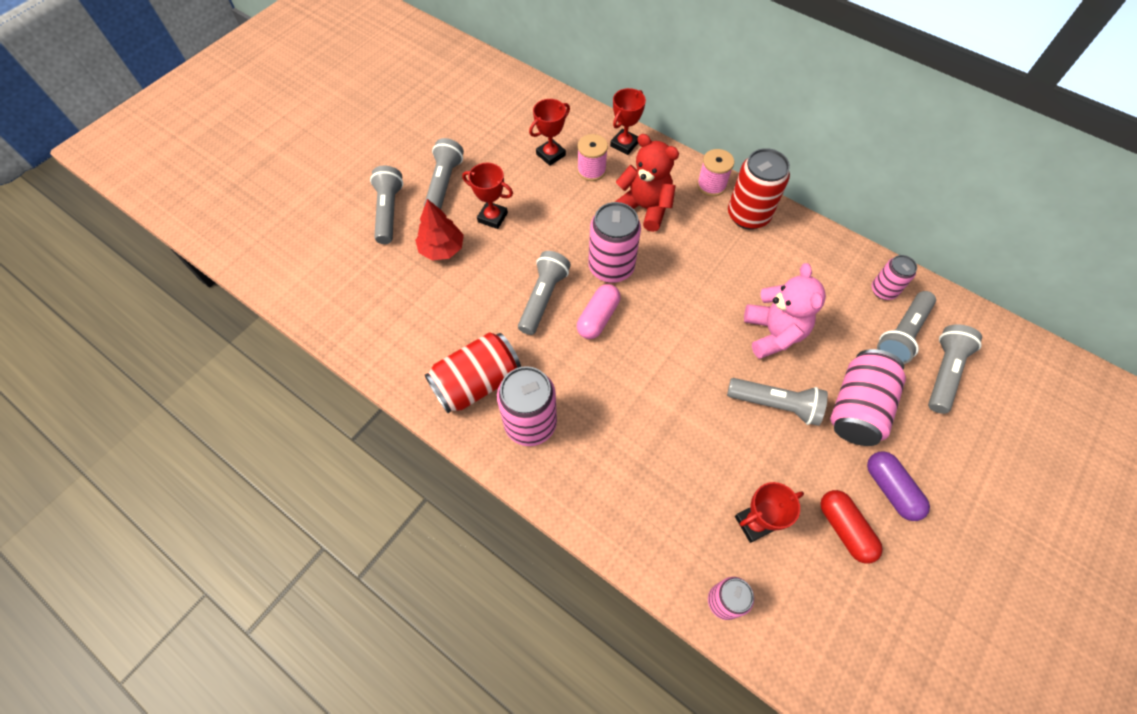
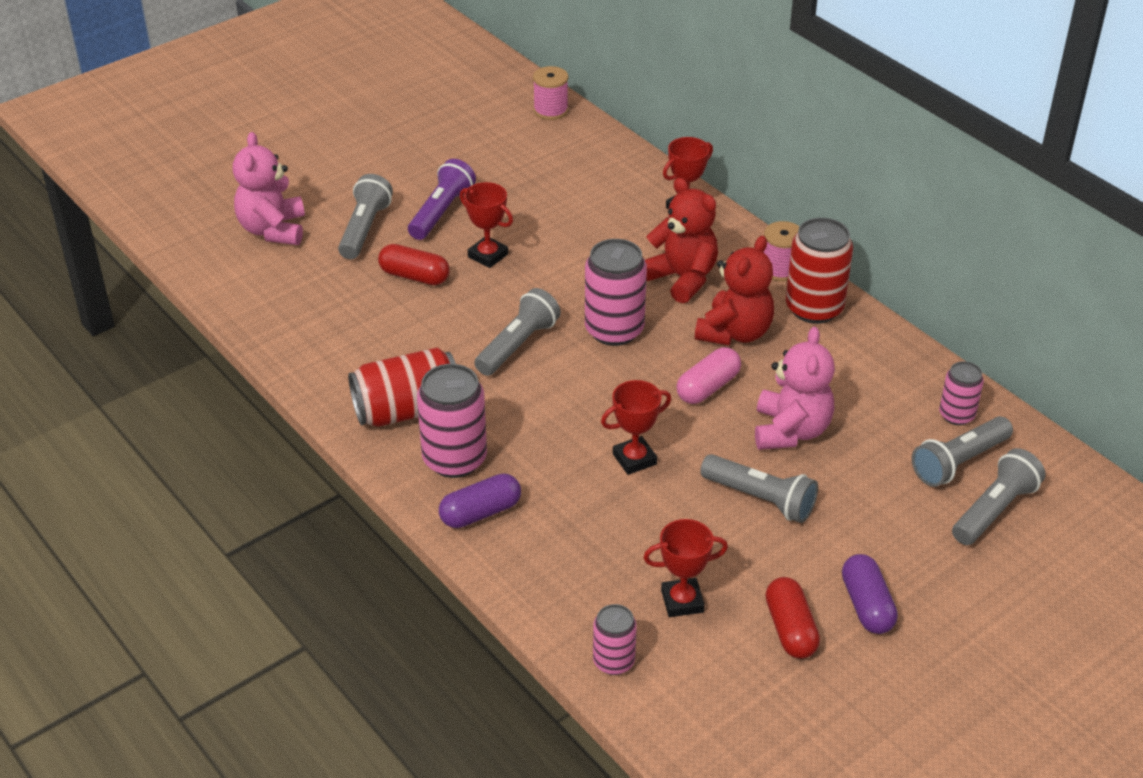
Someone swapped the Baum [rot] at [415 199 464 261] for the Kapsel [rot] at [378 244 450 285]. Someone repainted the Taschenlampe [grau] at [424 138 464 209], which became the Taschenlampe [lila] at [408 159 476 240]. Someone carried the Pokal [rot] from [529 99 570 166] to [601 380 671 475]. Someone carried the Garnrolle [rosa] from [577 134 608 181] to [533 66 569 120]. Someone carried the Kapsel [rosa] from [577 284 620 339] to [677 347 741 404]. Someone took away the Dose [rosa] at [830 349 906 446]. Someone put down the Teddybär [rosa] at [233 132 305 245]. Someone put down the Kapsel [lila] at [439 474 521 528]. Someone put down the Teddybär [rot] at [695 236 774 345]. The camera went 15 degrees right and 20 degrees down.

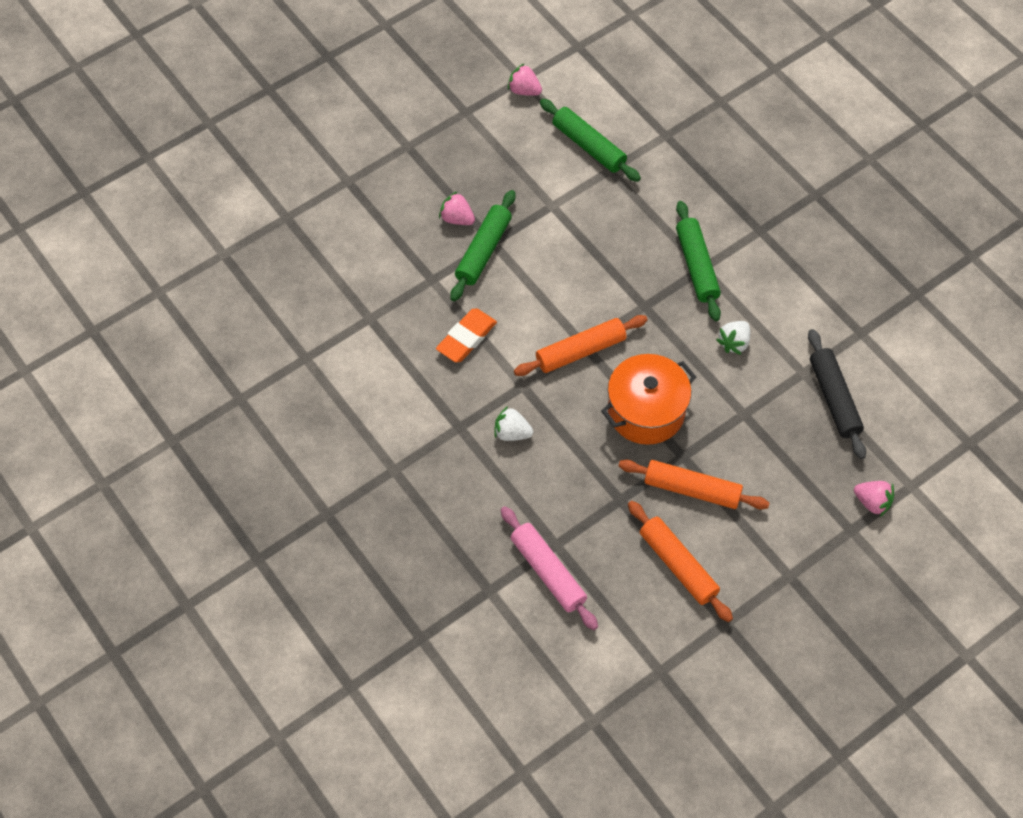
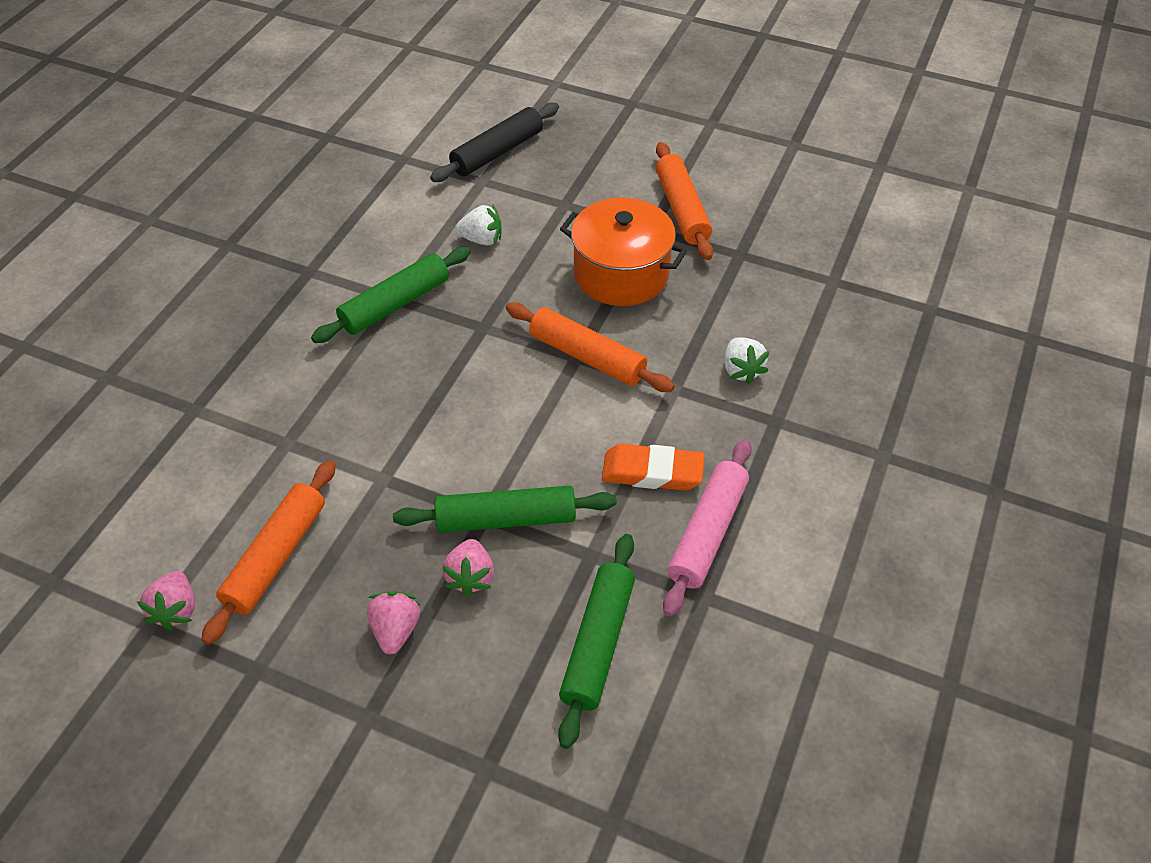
Someone carried the Nudelholz [rosa] from [501 506 598 630] to [663 439 752 616]. Someone carried the Nudelholz [grün] from [540 99 641 182] to [558 534 635 749]. Someone carried the Nudelholz [orange] from [628 501 733 622] to [201 460 336 645]. Someone carried the Erdbeere [rosa] from [854 481 894 517] to [367 591 421 654]. The camera went 120 degrees left and 10 degrees down.

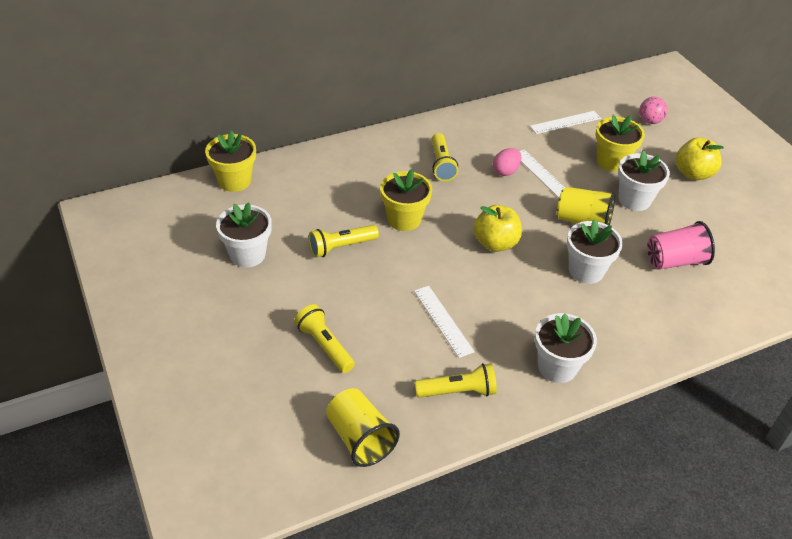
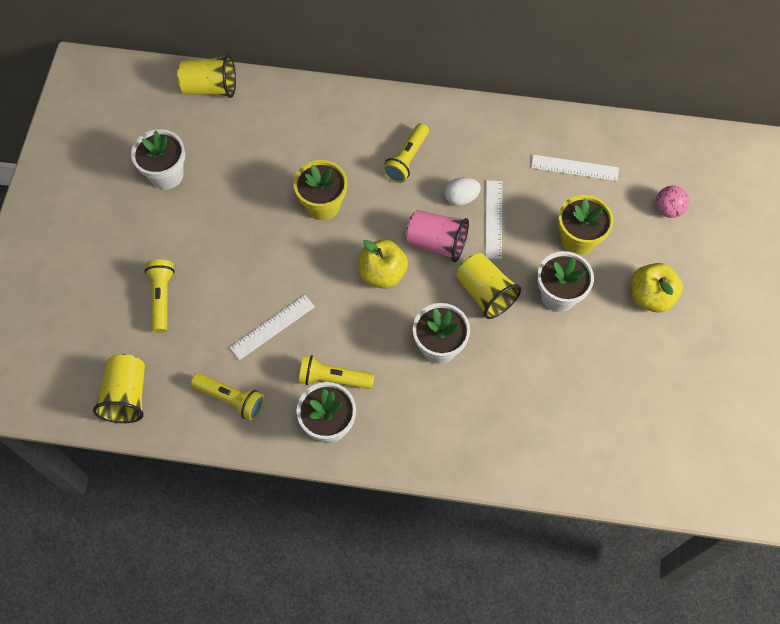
Someone swapped the Blumentopf [gelb] at [205 130 256 192] for the Becher [gelb] at [177 55 236 98]. Someone carried the Taschenlampe [gelb] from [309 225 379 258] to [299 355 374 389]. Someone rotated the Lineal [weiß] at [414 286 475 358] by 45 degrees clockwise. Someone repainted the Ei [rosa] at [493 148 521 176], which became the Ei [weiß] at [444 177 481 206]. Someone carried the Becher [rosa] from [647 221 715 270] to [405 210 469 262]. The camera went 35 degrees right and 20 degrees up.

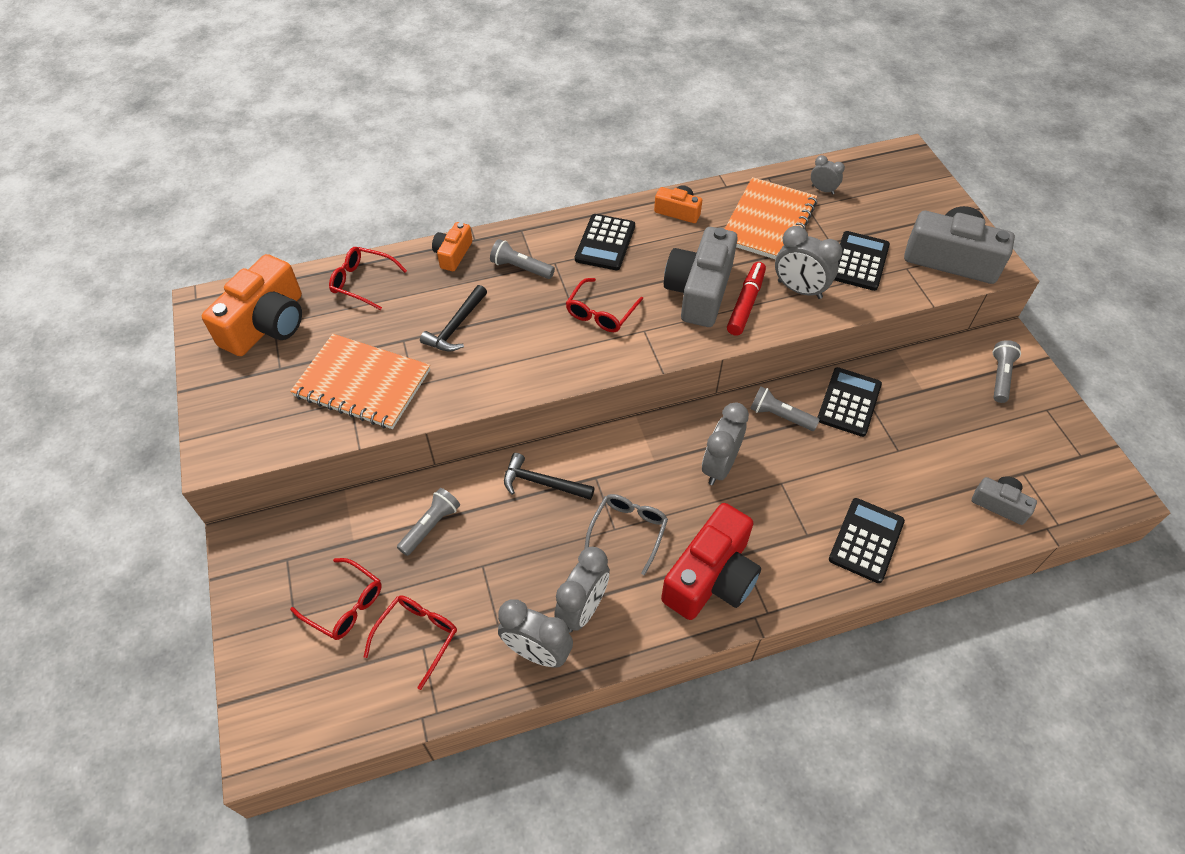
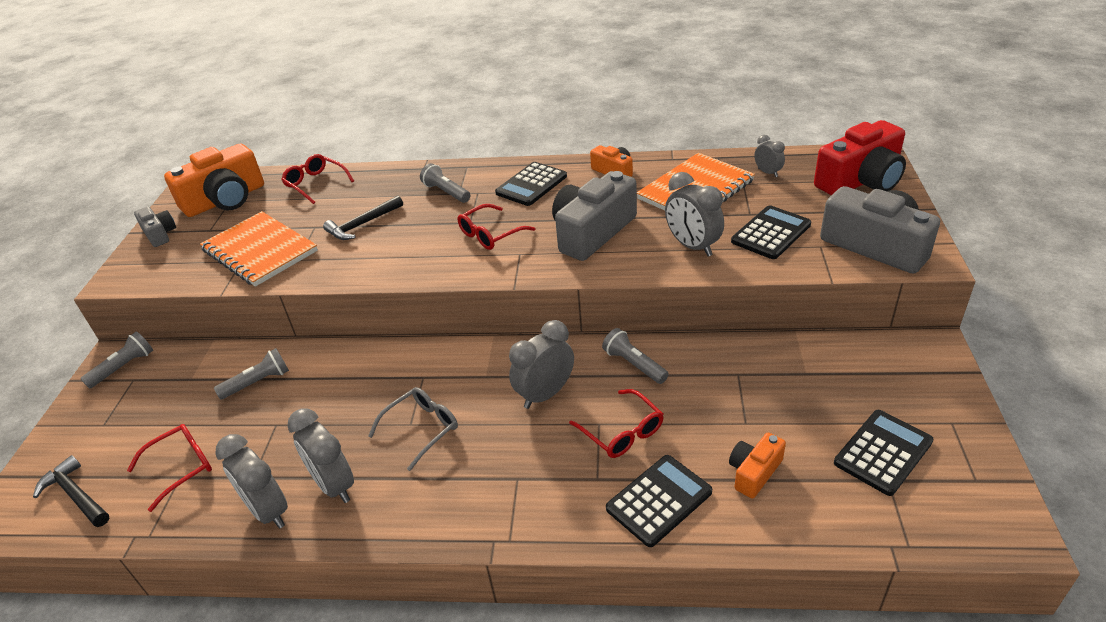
Someone carried the Brille [rot] from [290 558 382 640] to [569 389 663 458]. Someone carried the Kamera [orange] from [432 222 472 271] to [729 433 786 499]. Someone carried the Hammer [schwarz] from [504 453 594 500] to [33 455 109 527]. Someone rotated the Wecker [grau] at [554 547 610 633] by 90 degrees clockwise. Someone carried the Kamera [rot] from [661 503 761 620] to [814 120 906 195]. Someone took away the Filzstift [rot] at [727 262 766 336]. Someone carried the Taschenrechner [schwarz] from [817 367 882 437] to [834 410 934 496]. Someone carried the Kamera [grau] from [972 476 1037 525] to [134 207 176 247]. Someone carried the Taschenlampe [grau] from [993 340 1021 403] to [80 332 153 389]. The camera went 25 degrees right and 15 degrees down.

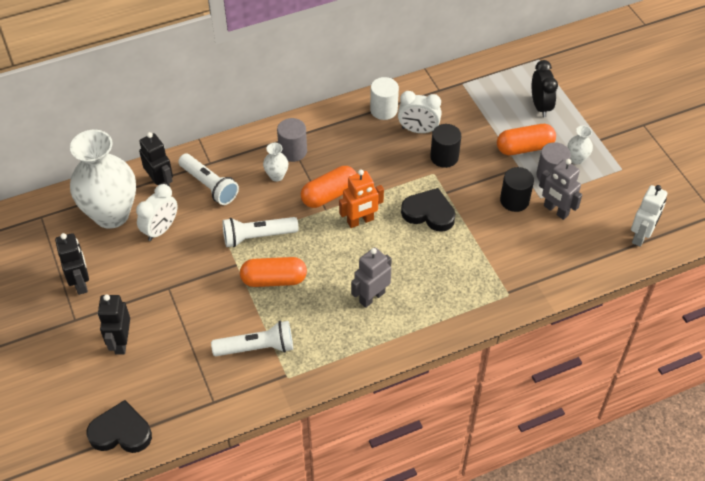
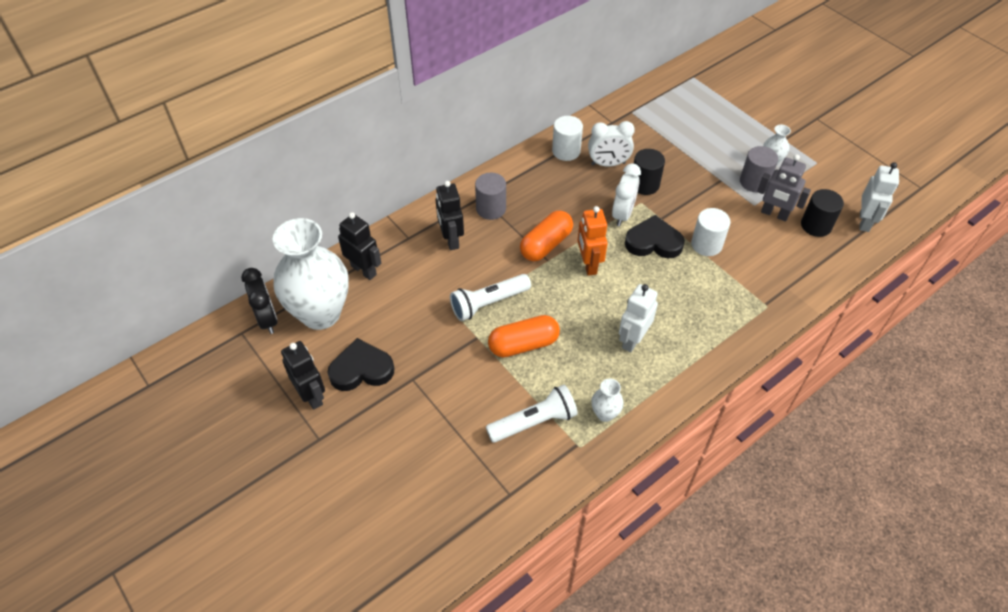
Someone carried the Herz [schwarz] from [86 400 152 453] to [328 338 394 391]. Someone carried the Roboter [schwarz] from [98 294 130 355] to [436 181 464 250]. Someone carried the Wecker [weiß] from [136 184 178 241] to [612 163 641 226]. Someone took away the Taschenlampe [weiß] at [178 154 239 205]. Someone carried the Vase [weiß] from [263 143 288 182] to [591 379 624 422]. Someone rotated the Roboter [orange] at [339 170 384 228] by 120 degrees clockwise. Someone repainted the Roboter [grau] at [351 247 392 308], which became the Roboter [weiß] at [619 284 658 352]. Someone took away the Kapsel [orange] at [497 124 556 155]. Someone carried the Vollzylinder [schwarz] from [500 167 534 212] to [801 189 844 237]. Someone carried the Wecker [schwarz] from [532 60 558 118] to [241 268 277 334]. Someone put down the Vollzylinder [weiß] at [691 208 731 256]. The camera went 15 degrees left and 0 degrees up.

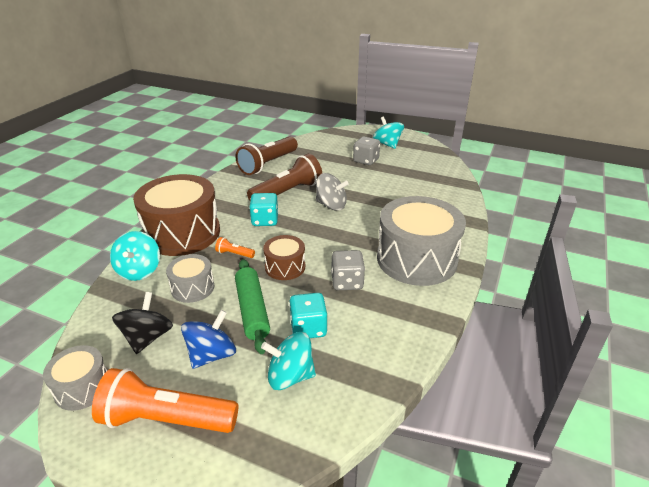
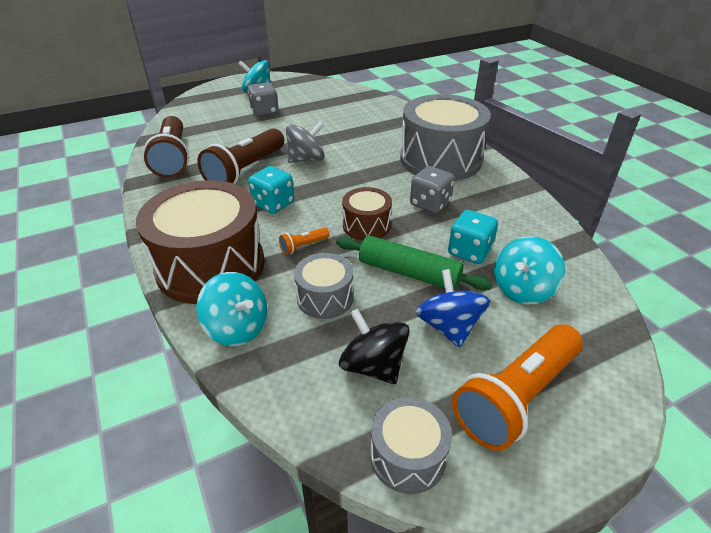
Someone rotated the Taschenlampe [braun] at [247 154 322 201] by 150 degrees counterclockwise. The camera went 50 degrees left and 5 degrees up.

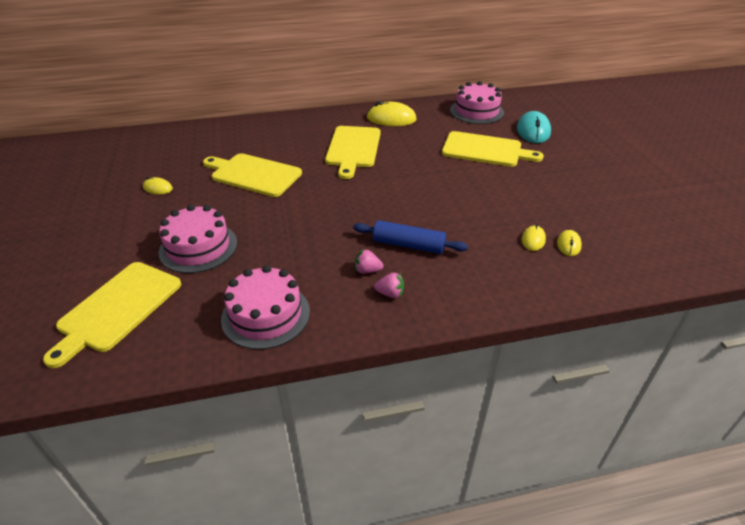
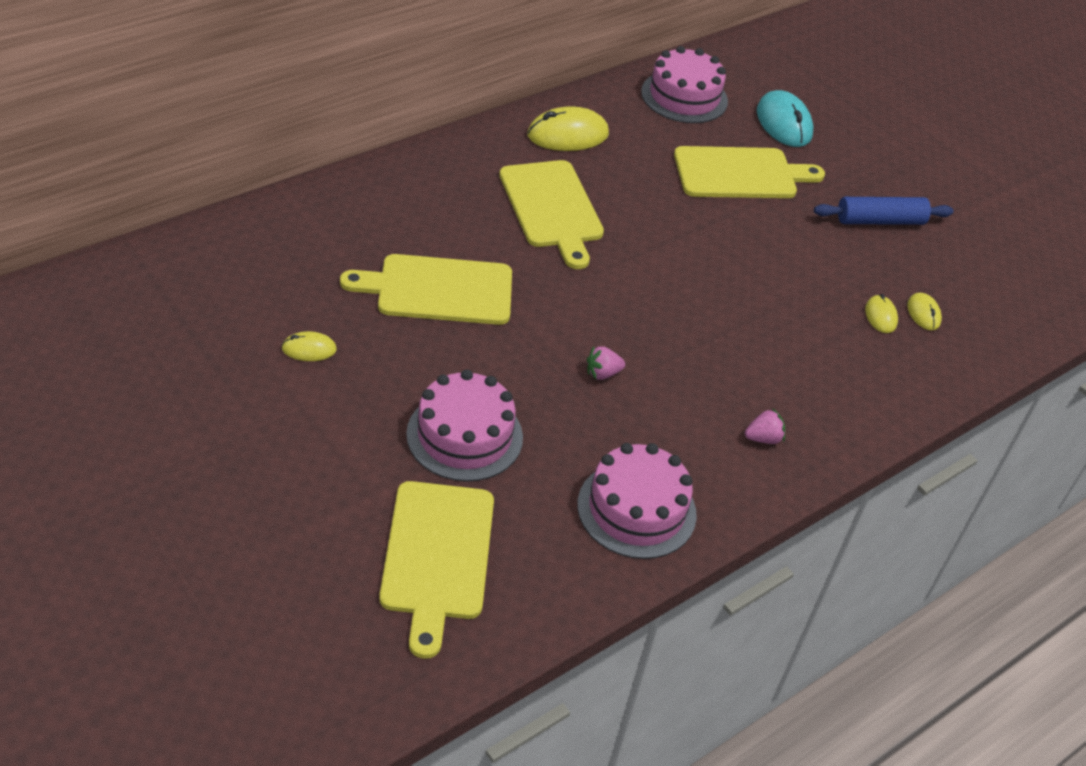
Someone carried the Nudelholz [blau] from [353 220 468 254] to [814 197 954 225]. Someone carried the Erdbeere [rosa] from [355 249 383 274] to [587 346 625 380]. The camera went 30 degrees left and 5 degrees up.

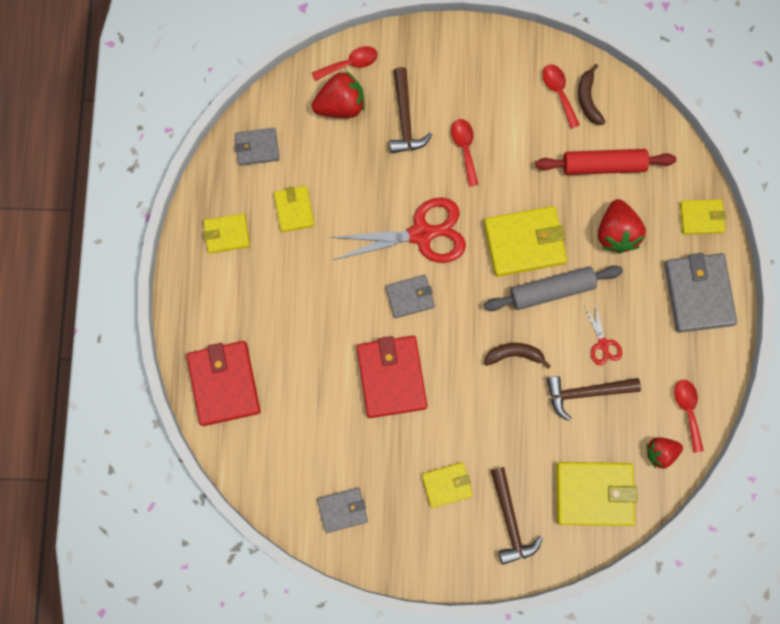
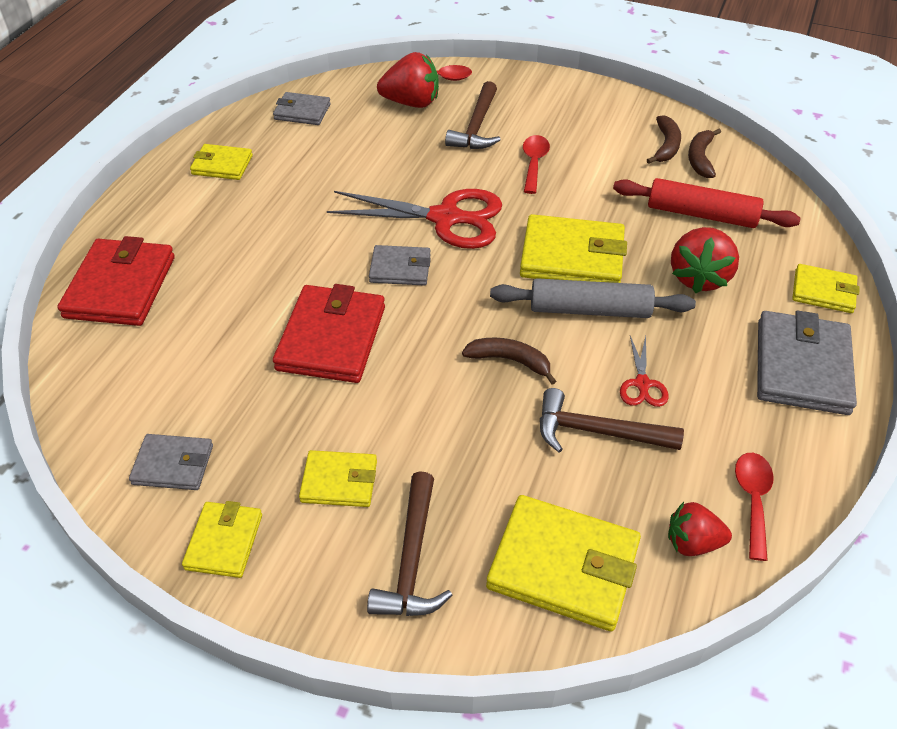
Someone carried the Geldbörse [gelb] from [274 186 314 232] to [182 501 262 578]. Someone swapped the Löffel [rot] at [542 64 580 129] for the Banane [braun] at [647 115 681 164]. The camera went 20 degrees right and 30 degrees down.

